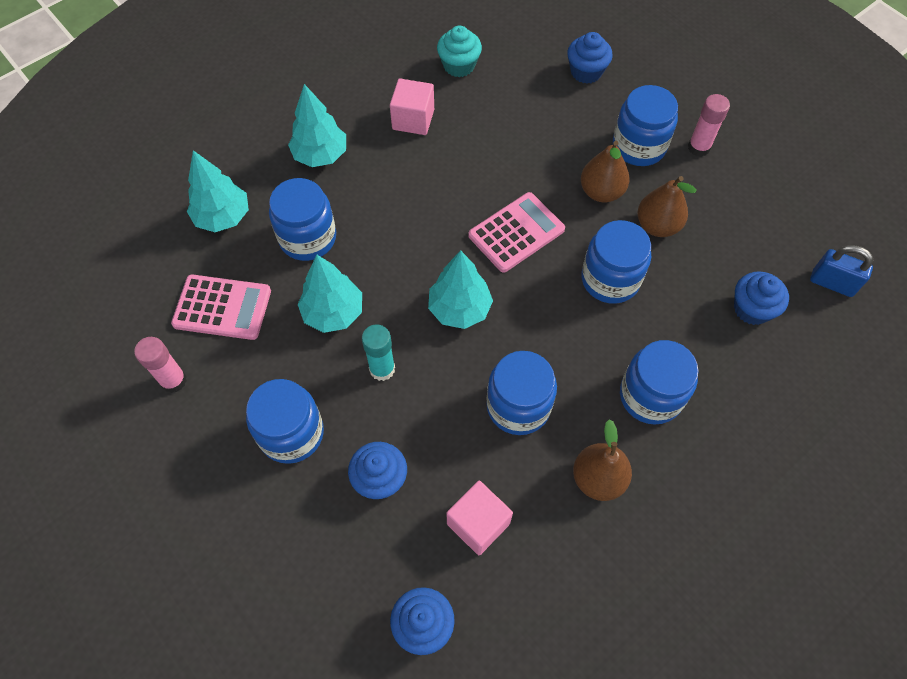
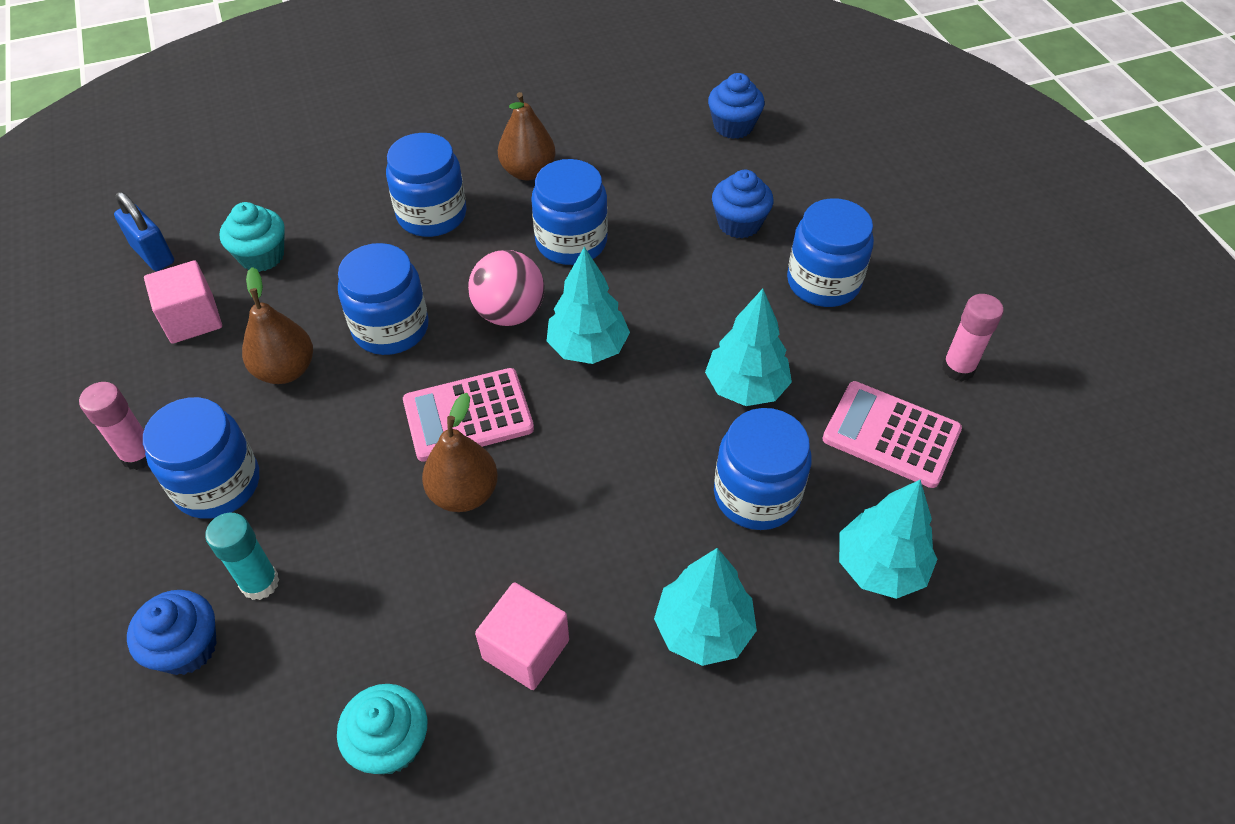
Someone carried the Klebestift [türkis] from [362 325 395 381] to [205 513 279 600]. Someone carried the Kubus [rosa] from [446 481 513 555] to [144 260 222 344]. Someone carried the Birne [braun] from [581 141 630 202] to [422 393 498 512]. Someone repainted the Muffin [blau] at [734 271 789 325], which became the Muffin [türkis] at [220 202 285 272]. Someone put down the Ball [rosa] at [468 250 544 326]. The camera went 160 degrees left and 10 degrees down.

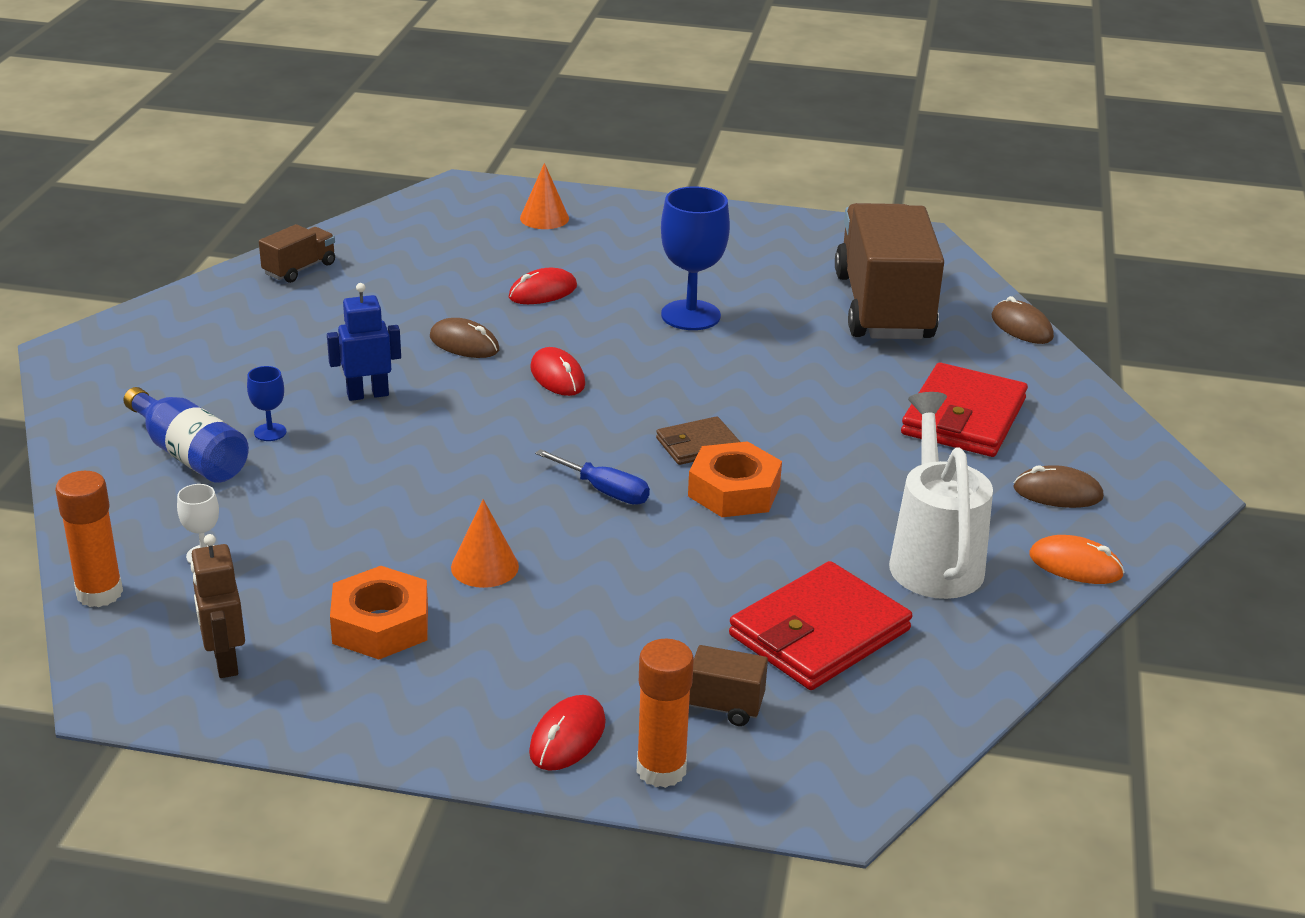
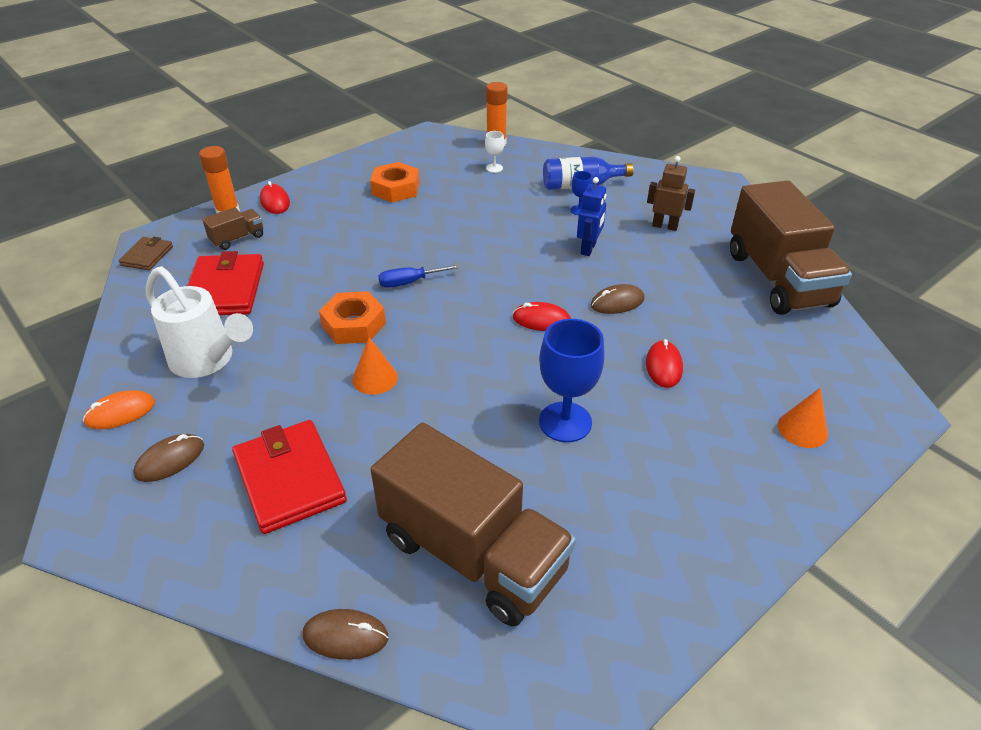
Someone carried the Roboter [braun] from [191 534 245 678] to [647 156 695 231]. Someone scaled the Lastwagen [braun] at [259 224 335 283] by 2.37. Someone carried the Kegel [orange] from [451 499 519 588] to [352 337 398 395]. Someone carried the Geldbörse [braun] from [656 416 740 465] to [118 237 173 270]. The camera went 130 degrees right and 10 degrees up.

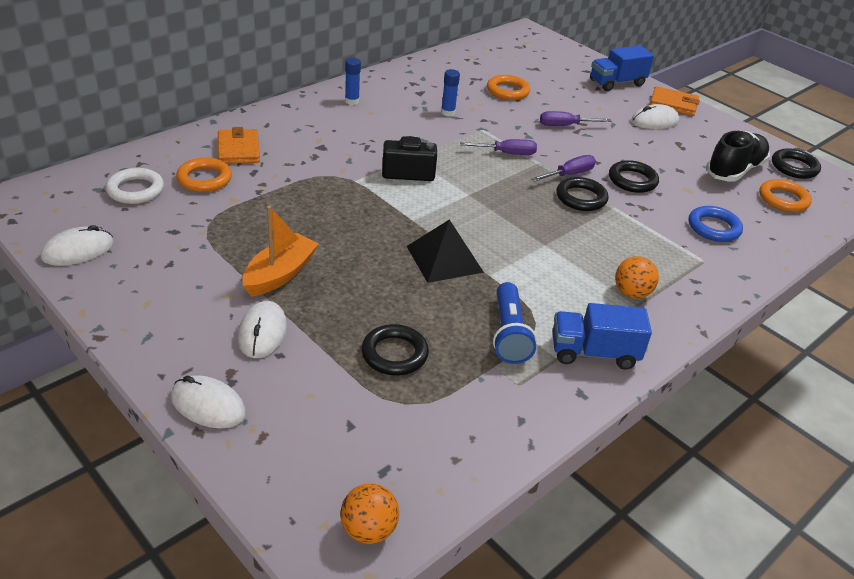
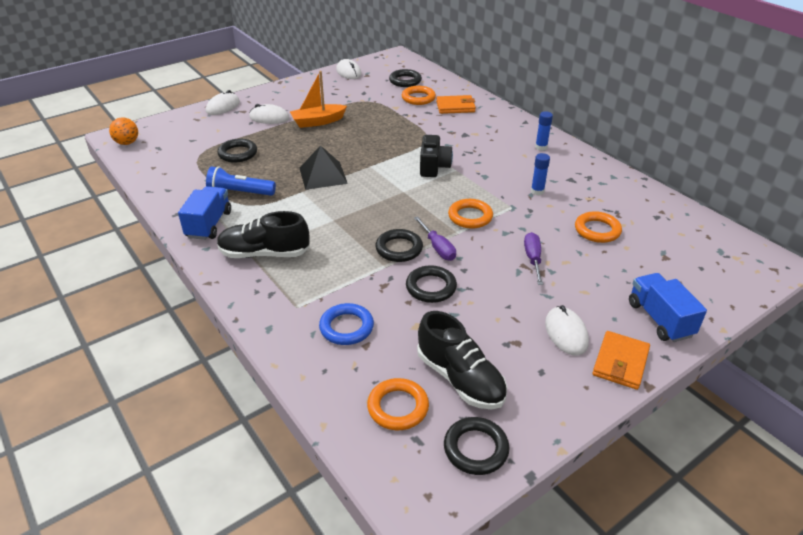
Someone repainted the Ring [weiß] at [106 168 164 204], which became the Ring [schwarz] at [389 69 422 87]. Someone rotated the Boot [orange] at [242 205 319 297] by 120 degrees clockwise. Someone swapped the Schraubenzieher [lila] at [460 139 537 155] for the Ring [orange] at [448 199 493 229]. Someone swapped the Ball [orange] at [615 256 659 299] for the Schuh [schwarz] at [217 211 310 258]. The camera went 100 degrees right and 0 degrees up.

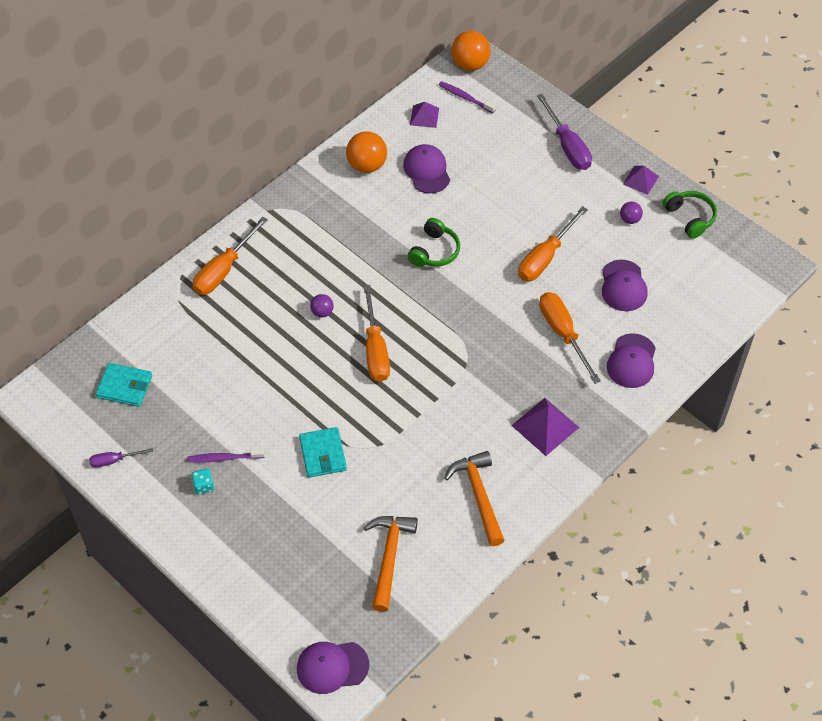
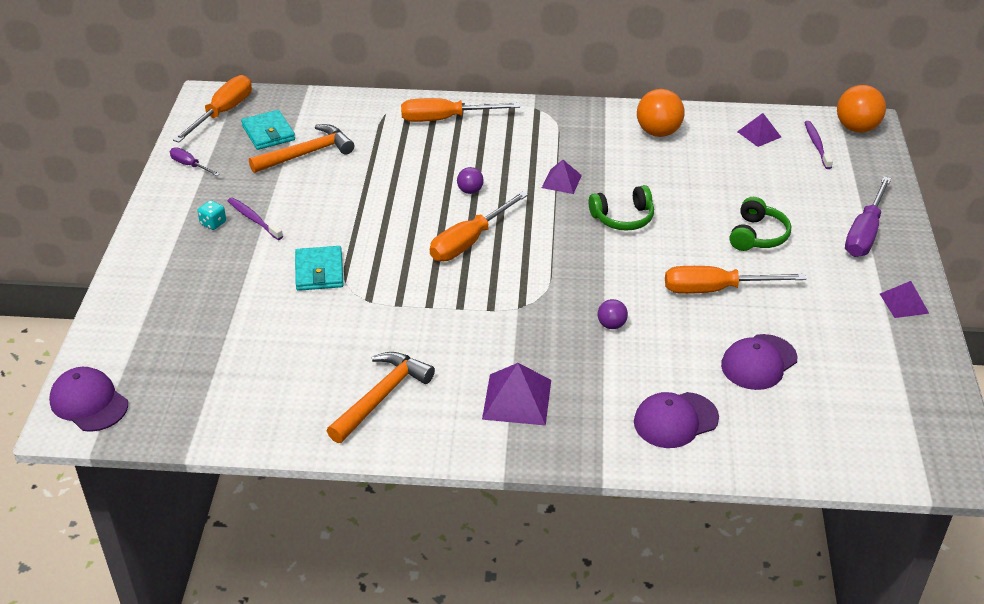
Someone rotated the Geldbörse [türkis] at [299 427 347 478] by 45 degrees counterclockwise. Someone carried the Hammer [orange] from [364 516 418 612] to [249 124 354 173]. Someone took away the Kappe [lila] at [403 144 450 193]. Someone carried the Schraubenzieher [orange] from [539 292 601 384] to [173 75 252 142]. Someone carried the Ball [lila] from [620 202 643 224] to [598 299 628 329]. Someone carried the Kopfhörer [grün] from [662 191 717 239] to [730 197 791 251]. Someone put down the Pyramide [lila] at [542 160 582 194]. The camera went 50 degrees right and 15 degrees down.

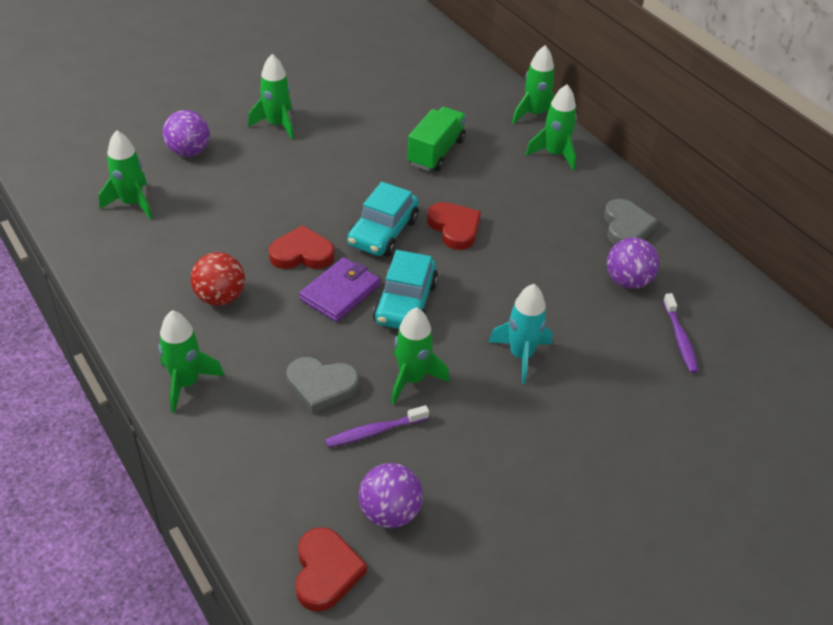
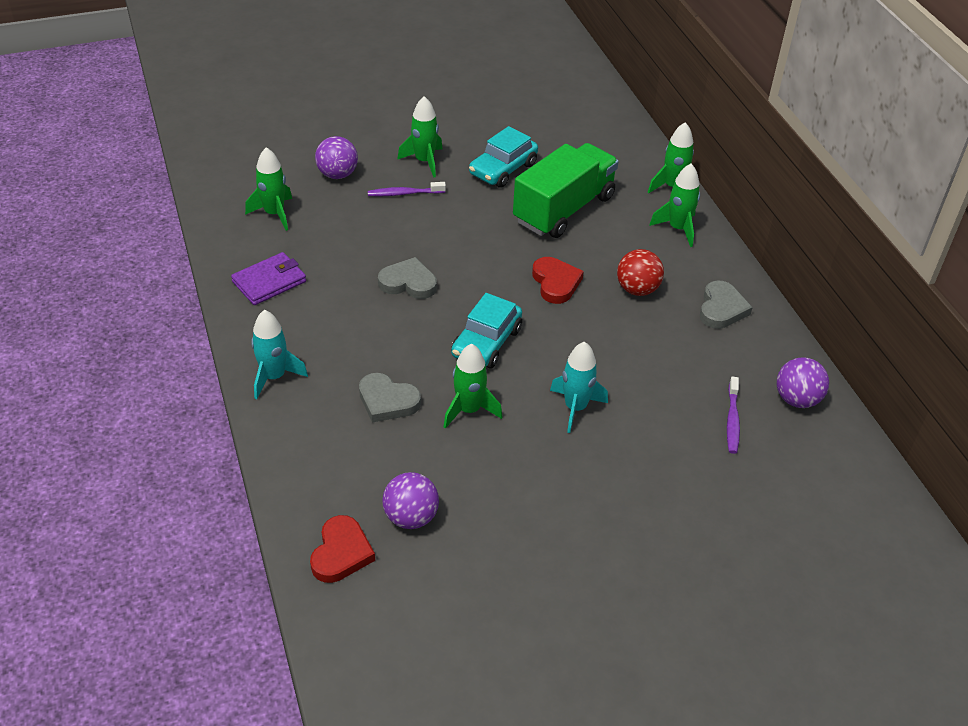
Someone repainted the Rakete [grün] at [158 310 224 413], which became the Rakete [türkis] at [251 310 308 400]. Someone carried the Ball [rot] from [191 252 245 306] to [617 249 664 296]. Someone repainted the Herz [rot] at [269 225 334 269], which became the Herz [grau] at [378 257 437 299]. Someone carried the Geldbörse [lila] from [299 257 380 322] to [231 252 306 305]. Someone carried the Zahnbürste [lila] from [325 405 429 447] to [368 182 446 196]. Someone carried the Auto [türkis] from [347 182 419 257] to [469 126 538 188]. Someone scaled the Lastwagen [grün] at [407 107 466 171] by 1.57. Someone carried the Ball [lila] from [607 237 659 289] to [777 357 829 408]. The camera went 15 degrees right and 0 degrees up.

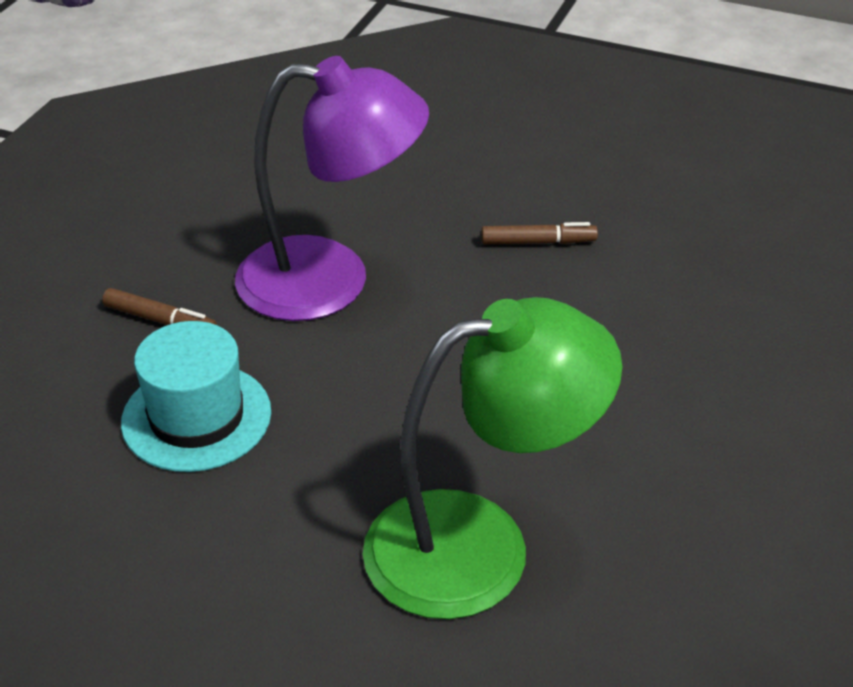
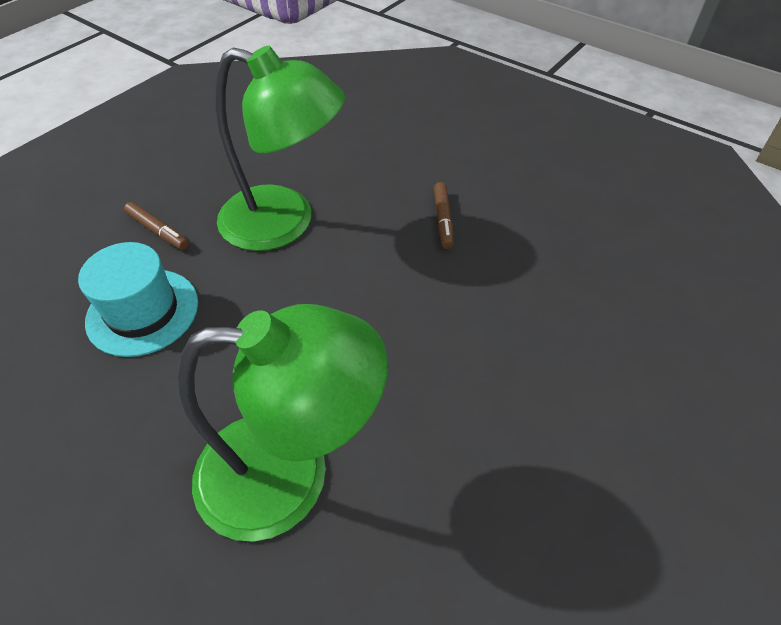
Someone repainted the Lampe [lila] at [235 56 429 321], which became the Lampe [grün] at [215 46 345 251]. Someone rotated the Filzstift [braun] at [481 222 598 244] by 75 degrees clockwise. The camera went 15 degrees right and 10 degrees up.

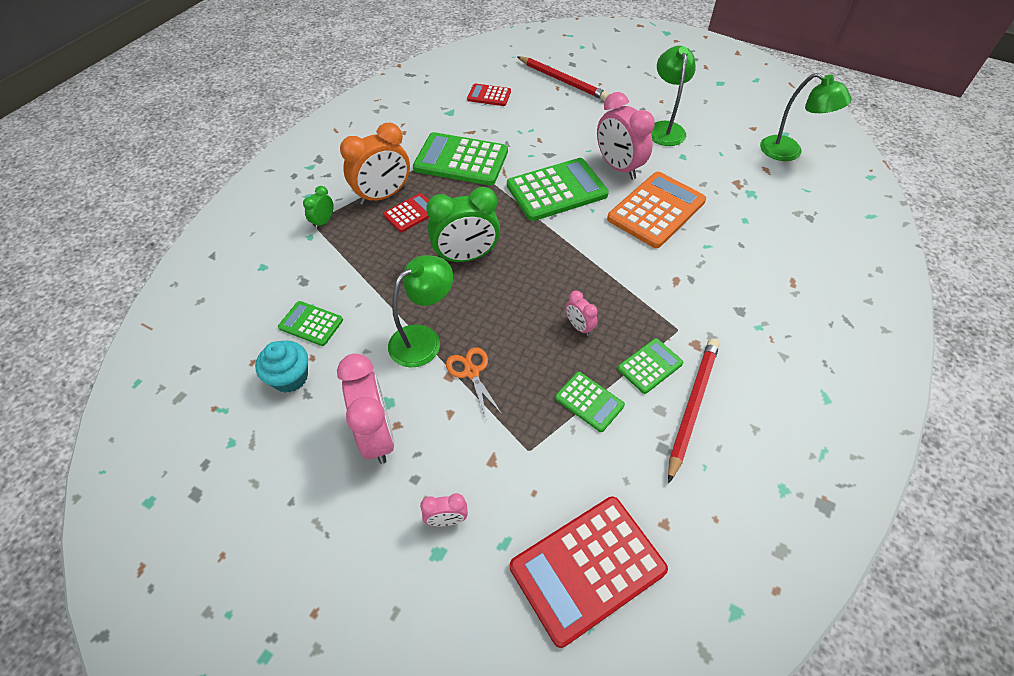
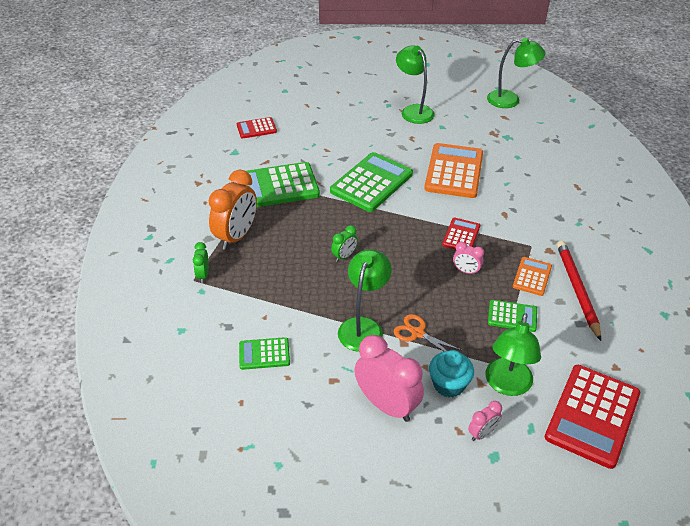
Someone carried the Muffin [türkis] from [255 341 308 393] to [429 350 474 397]. Someone carried the Taschenrechner [rot] from [383 193 429 232] to [442 218 480 250]. Someone scaled the Wecker [grün] at [426 187 500 262] by 0.48. Someone took away the Bleistift [rot] at [517 56 609 101]. Someone took away the Wecker [rosa] at [597 92 655 180]. Someone repainted the Taschenrechner [grün] at [617 338 683 394], which became the Taschenrechner [orange] at [513 257 552 296]. Someone put down the Lampe [grün] at [485 313 541 396]. The camera went 30 degrees left and 10 degrees down.

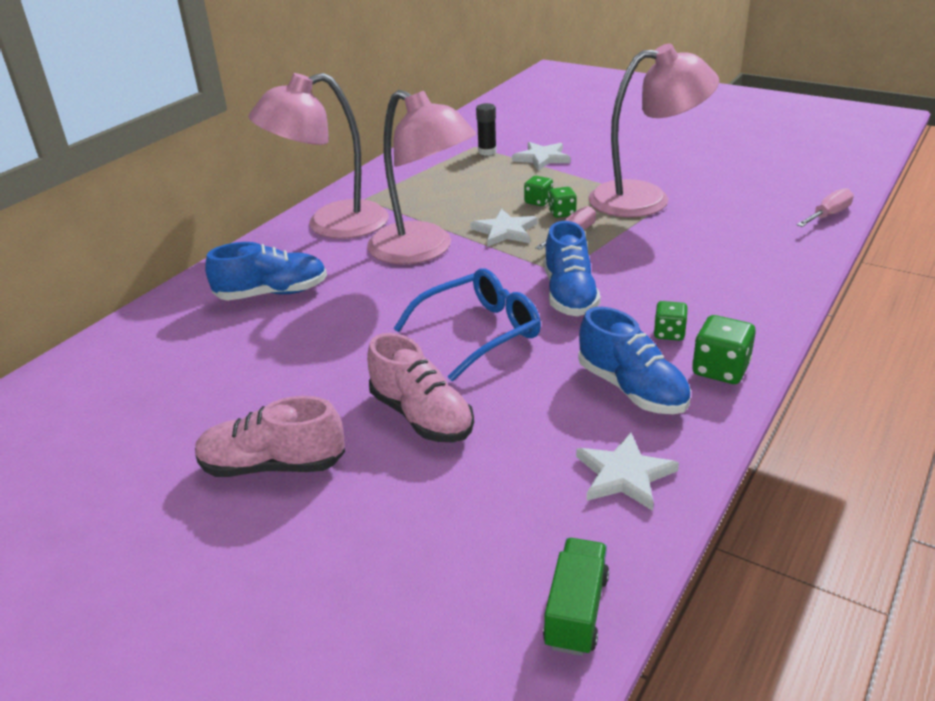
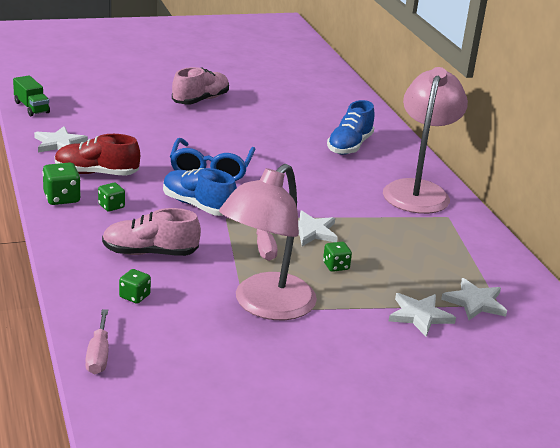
Someone took away the Lampe [rosa] at [367 90 476 264]. Someone carried the Schuh [rosa] from [367 333 474 442] to [102 208 201 256]. Someone swapped the Klebestift [schwarz] at [476 103 497 156] for the Stern [weiß] at [441 278 507 320]. Someone carried the Spielwürfel [grün] from [548 187 577 218] to [119 269 151 304]. Someone repainted the Schuh [blau] at [578 307 691 414], which became the Schuh [rot] at [55 134 140 176]. The camera went 125 degrees right and 5 degrees down.

